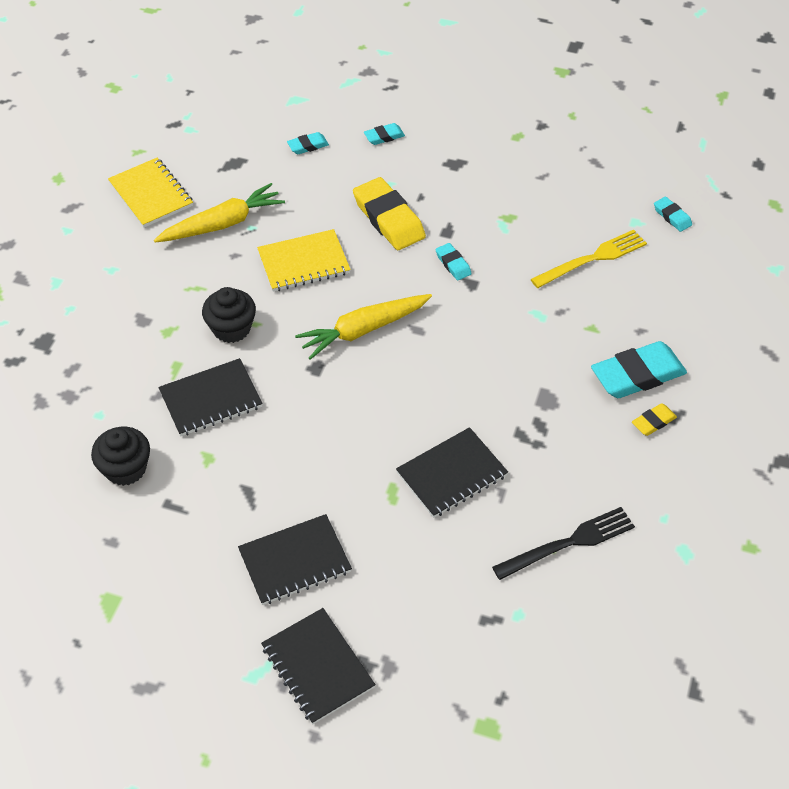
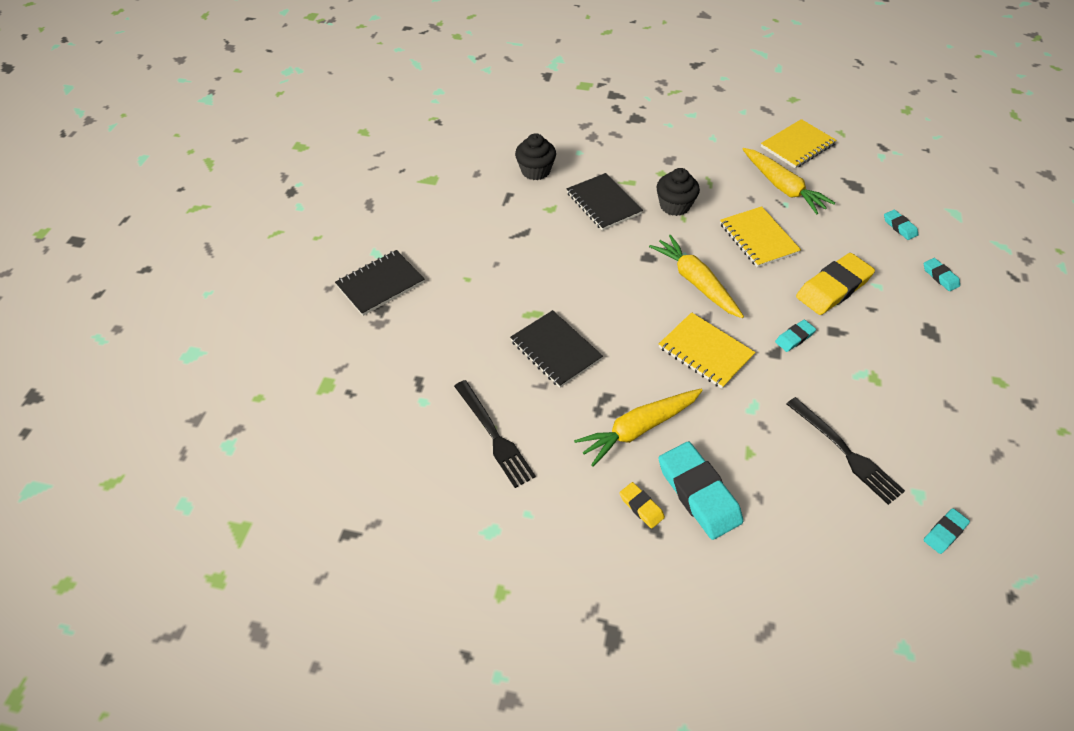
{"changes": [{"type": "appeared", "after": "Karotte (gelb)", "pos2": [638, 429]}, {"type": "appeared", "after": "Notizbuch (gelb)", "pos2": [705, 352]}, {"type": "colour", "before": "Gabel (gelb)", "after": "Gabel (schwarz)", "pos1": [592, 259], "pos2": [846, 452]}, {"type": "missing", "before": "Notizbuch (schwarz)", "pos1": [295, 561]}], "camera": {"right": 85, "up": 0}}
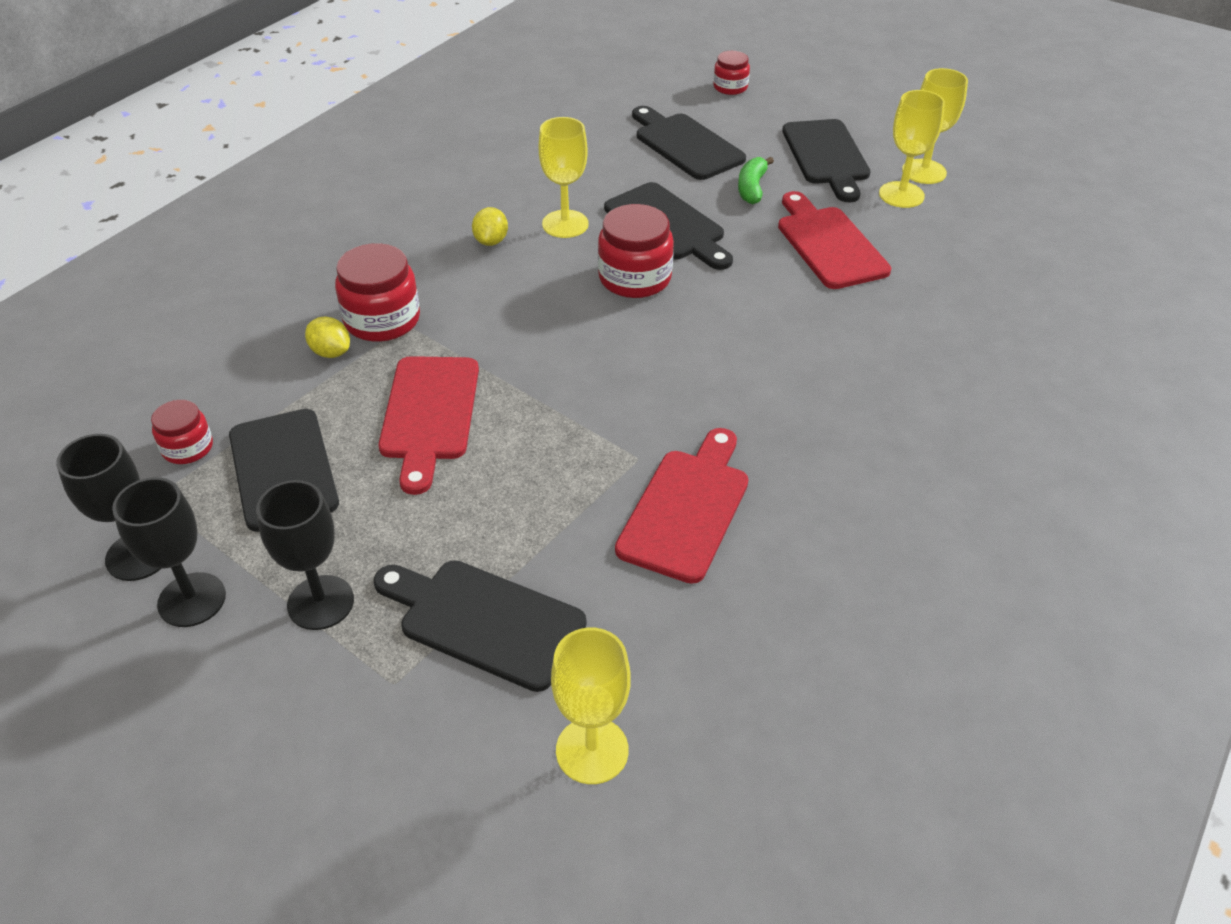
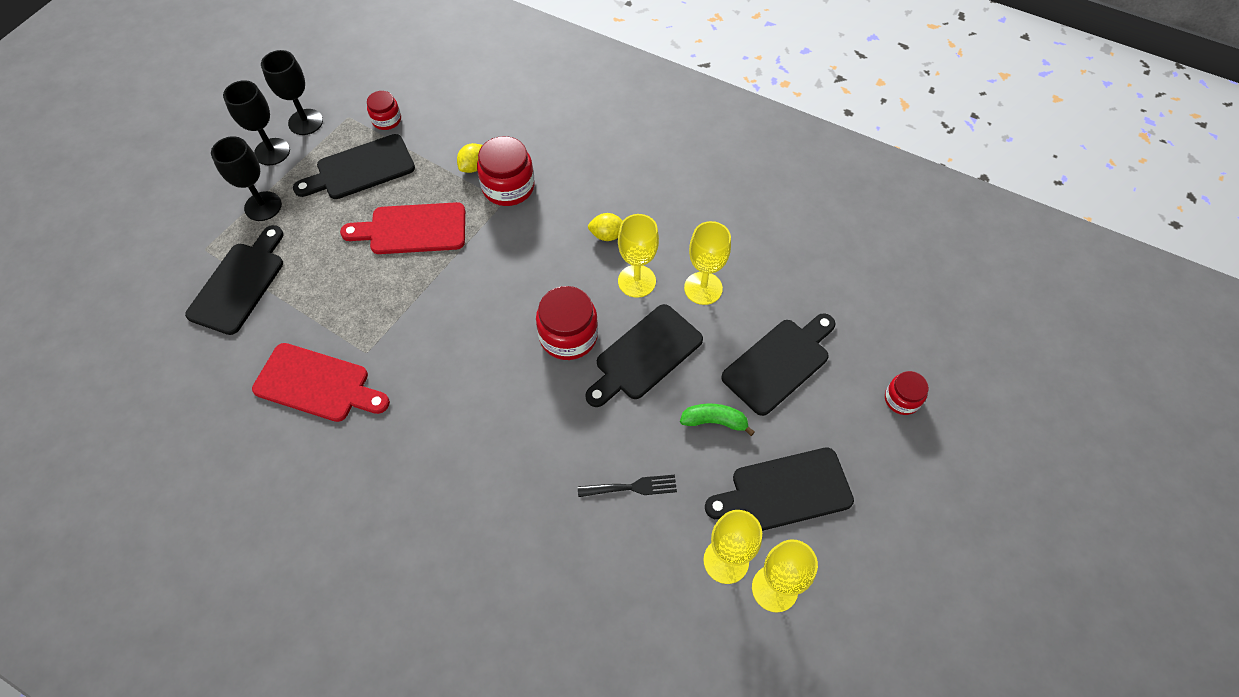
{"changes": [{"type": "exchanged", "before": "Schneidebrett (rot)", "after": "Gabel (schwarz)", "pos1": [829, 244], "pos2": [632, 487]}, {"type": "relocated", "before": "Kelch (gelb)", "pos1": [592, 750], "pos2": [703, 288]}], "camera": {"right": 85, "up": 15}}
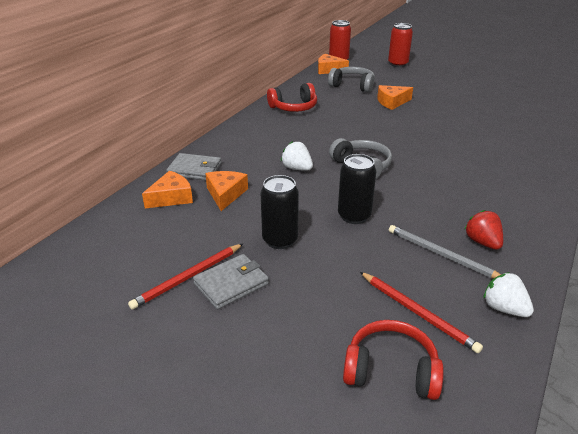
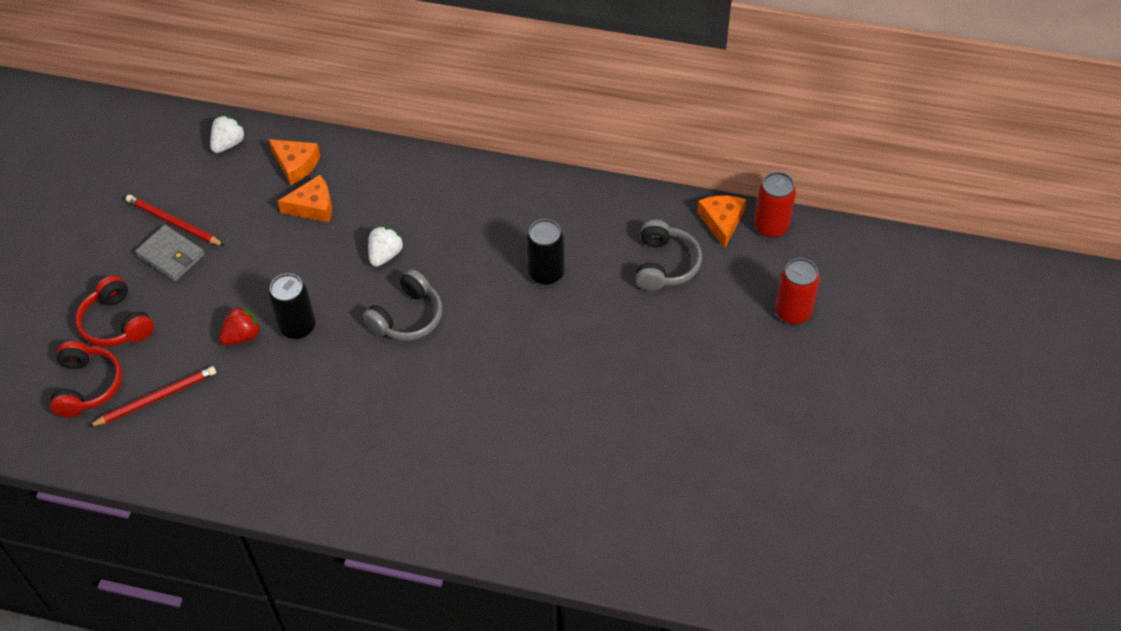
{"changes": [{"type": "relocated", "before": "Kopfhörer (rot)", "pos1": [294, 107], "pos2": [116, 323]}, {"type": "spun", "before": "Bleistift (rot)", "pos1": [418, 313], "pos2": [156, 398], "turn": -150}, {"type": "relocated", "before": "Erdbeere (weiß)", "pos1": [504, 308], "pos2": [228, 143]}, {"type": "relocated", "before": "Erdbeere (rot)", "pos1": [482, 242], "pos2": [242, 336]}, {"type": "relocated", "before": "Dose (schwarz)", "pos1": [280, 240], "pos2": [546, 273]}, {"type": "missing", "before": "Geldbörse (grau)", "pos1": [195, 169]}, {"type": "missing", "before": "Käse (orange)", "pos1": [392, 102]}, {"type": "missing", "before": "Bleistift (grau)", "pos1": [442, 255]}], "camera": {"right": 75, "up": 20}}
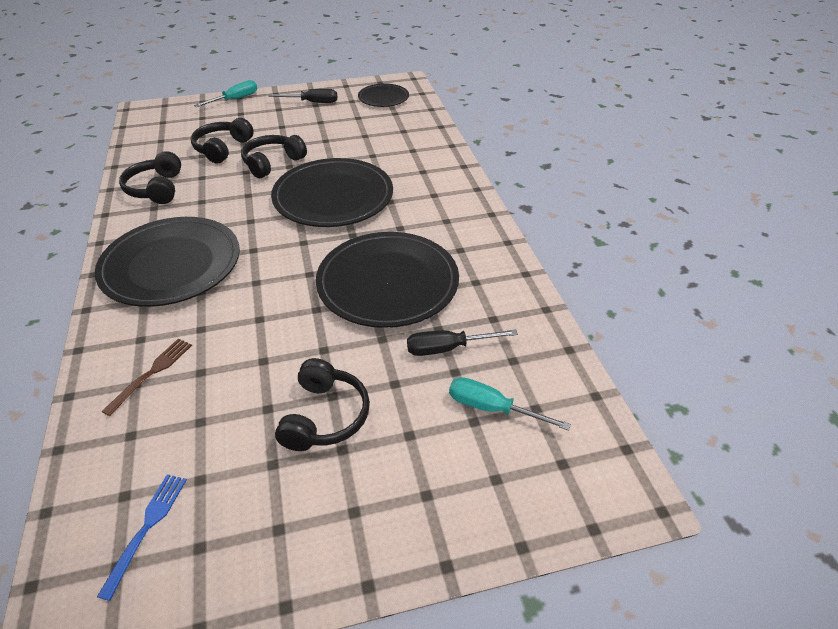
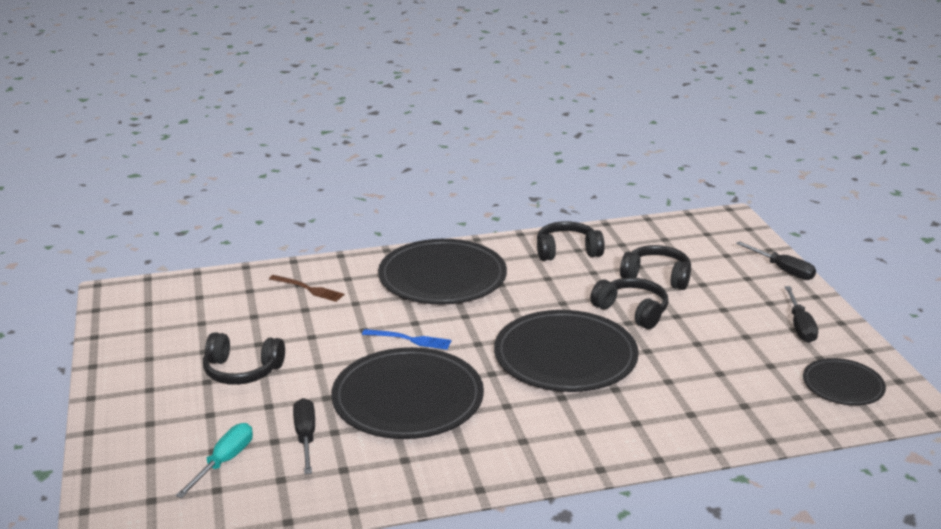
{"changes": [{"type": "relocated", "before": "Gabel (blau)", "pos1": [146, 528], "pos2": [410, 339]}, {"type": "colour", "before": "Schraubenzieher (türkis)", "after": "Schraubenzieher (schwarz)", "pos1": [235, 99], "pos2": [783, 270]}], "camera": {"right": 90, "up": -15}}
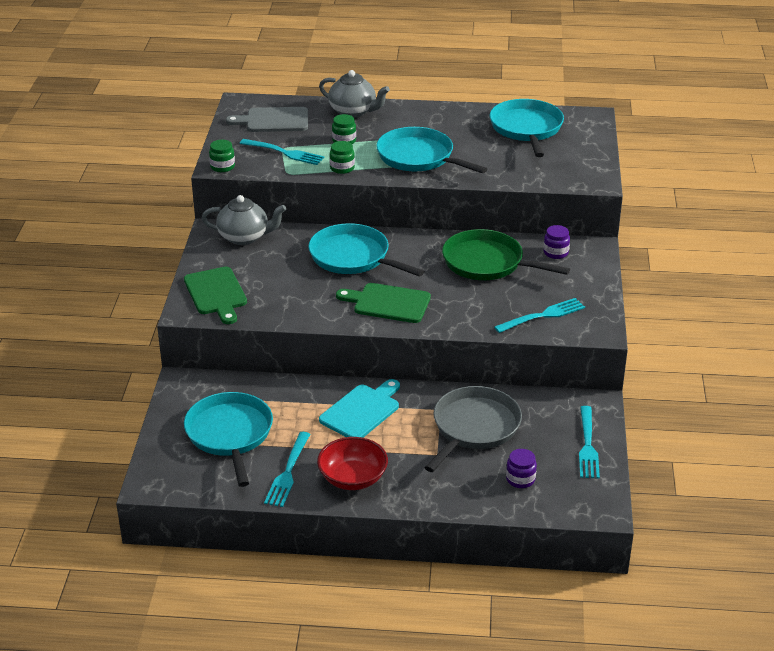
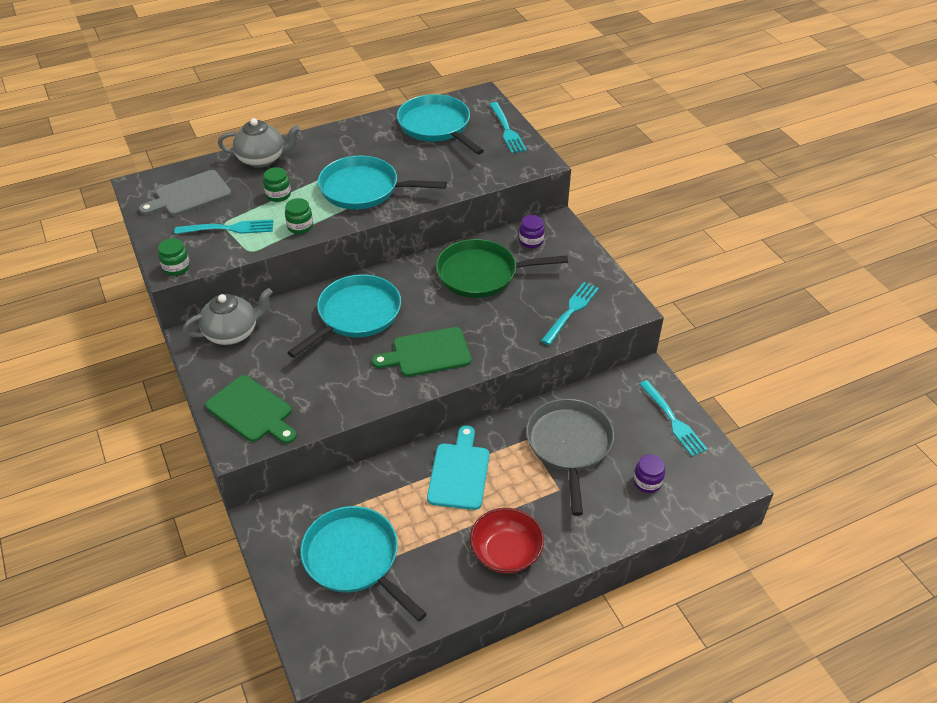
{"changes": [{"type": "spun", "before": "Pfanne (türkis)", "pos1": [353, 257], "pos2": [356, 315], "turn": 120}, {"type": "relocated", "before": "Gabel (türkis)", "pos1": [288, 472], "pos2": [507, 130]}], "camera": {"right": -30, "up": 10}}
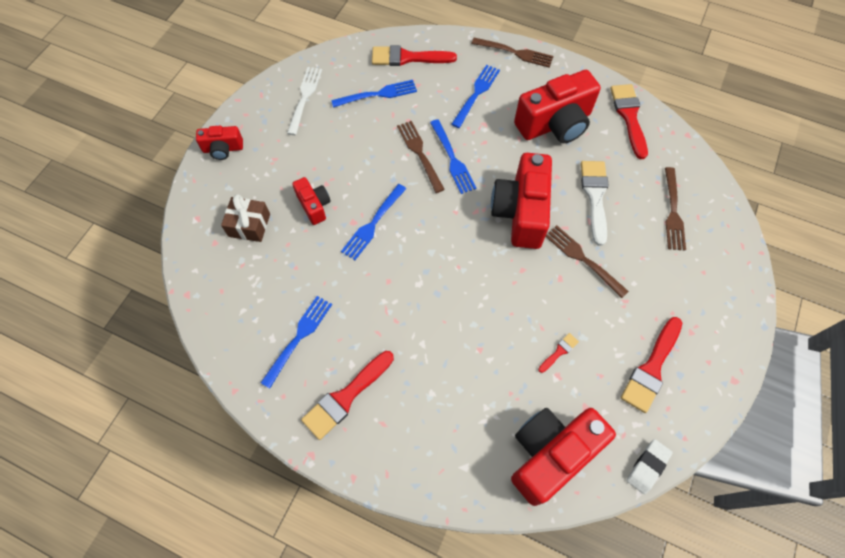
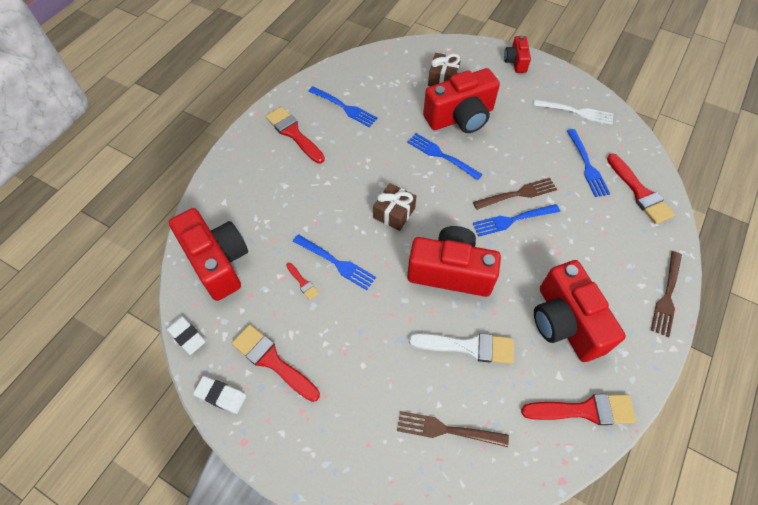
{"changes": [{"type": "appeared", "after": "Radiergummi (weiß)", "pos2": [221, 395]}, {"type": "relocated", "before": "Gabel (blau)", "pos1": [476, 94], "pos2": [336, 263]}, {"type": "appeared", "after": "Geschenk (braun)", "pos2": [394, 213]}, {"type": "size", "before": "Kamera (rot)", "pos1": [314, 205], "pos2": [460, 117], "scale": 1.95}, {"type": "spun", "before": "Pinsel (rot)", "pos1": [408, 58], "pos2": [640, 192], "turn": 150}, {"type": "missing", "before": "Gabel (braun)", "pos1": [583, 259]}], "camera": {"right": 95, "up": -5}}
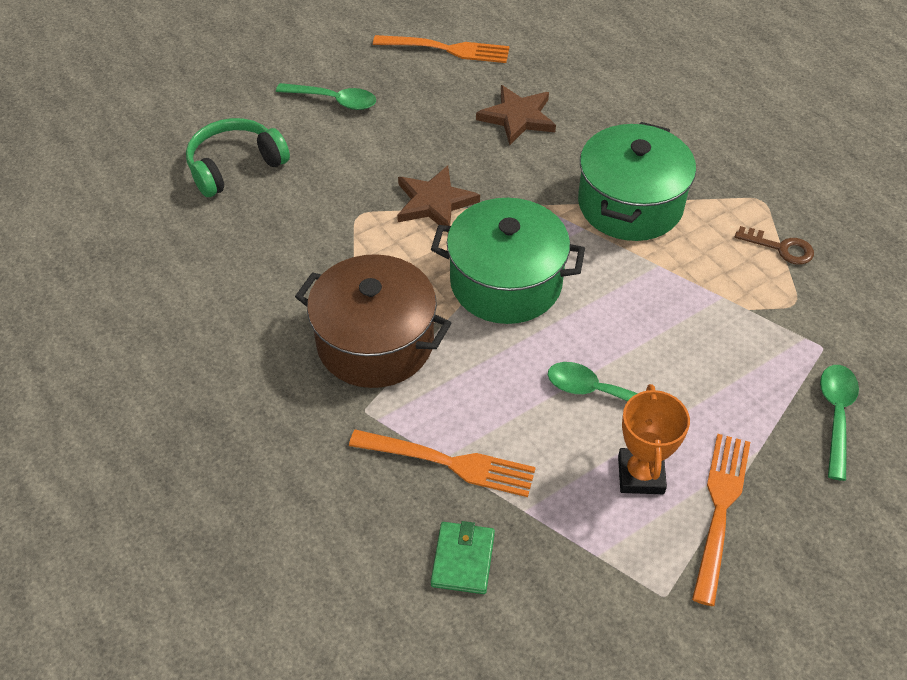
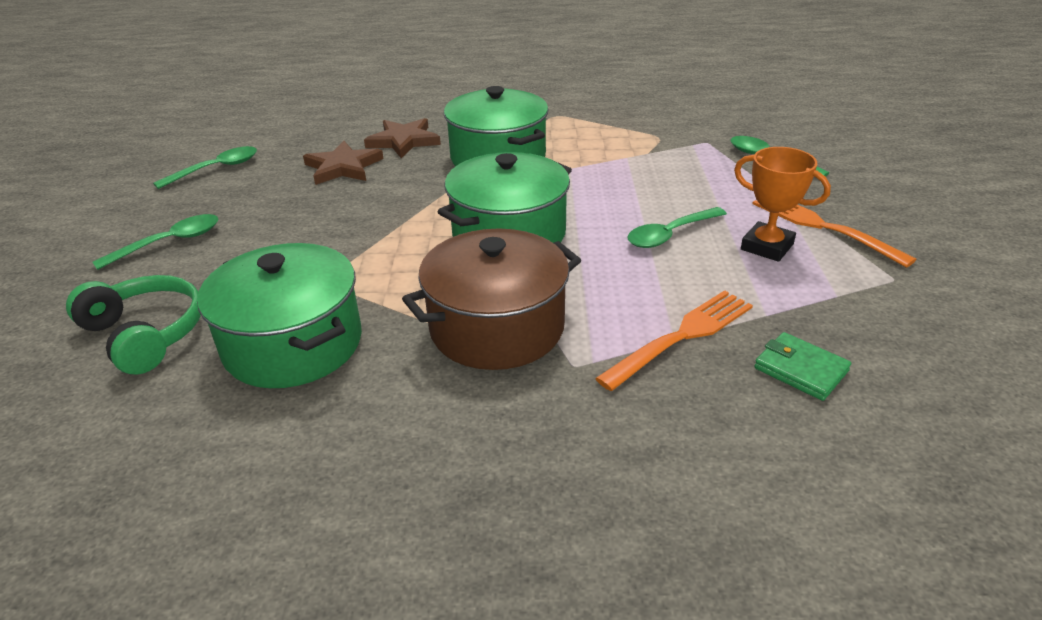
{"changes": [{"type": "spun", "before": "Kopfhörer (grün)", "pos1": [235, 166], "pos2": [145, 334], "turn": 135}, {"type": "exchanged", "before": "Gabel (orange)", "after": "Löffel (grün)", "pos1": [447, 49], "pos2": [216, 169]}, {"type": "appeared", "after": "Kochtopf (grün)", "pos2": [293, 344]}, {"type": "relocated", "before": "Stern (braun)", "pos1": [434, 202], "pos2": [403, 141]}, {"type": "missing", "before": "Schlüssel (braun)", "pos1": [781, 248]}], "camera": {"right": -55, "up": -15}}
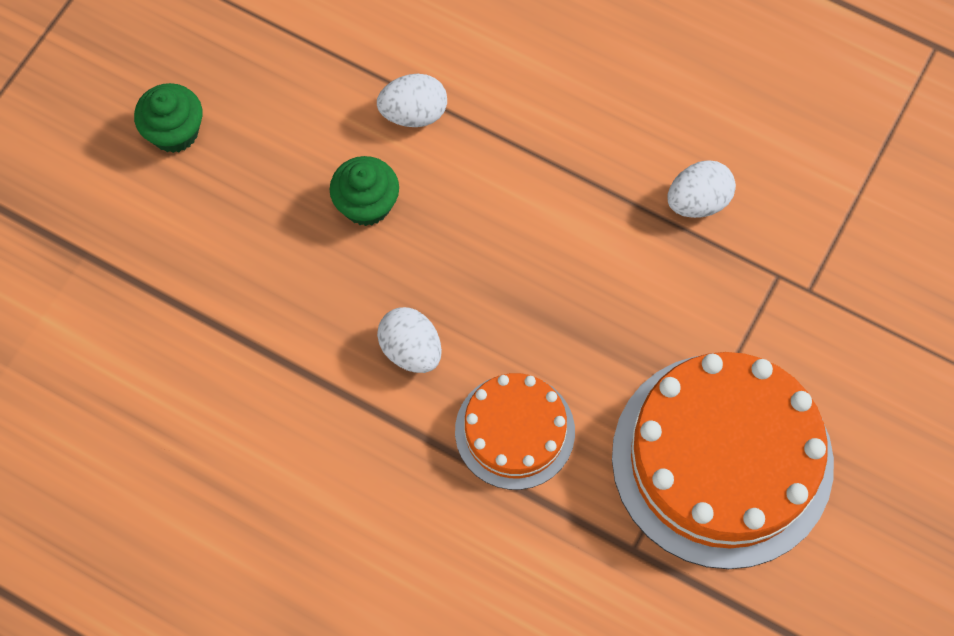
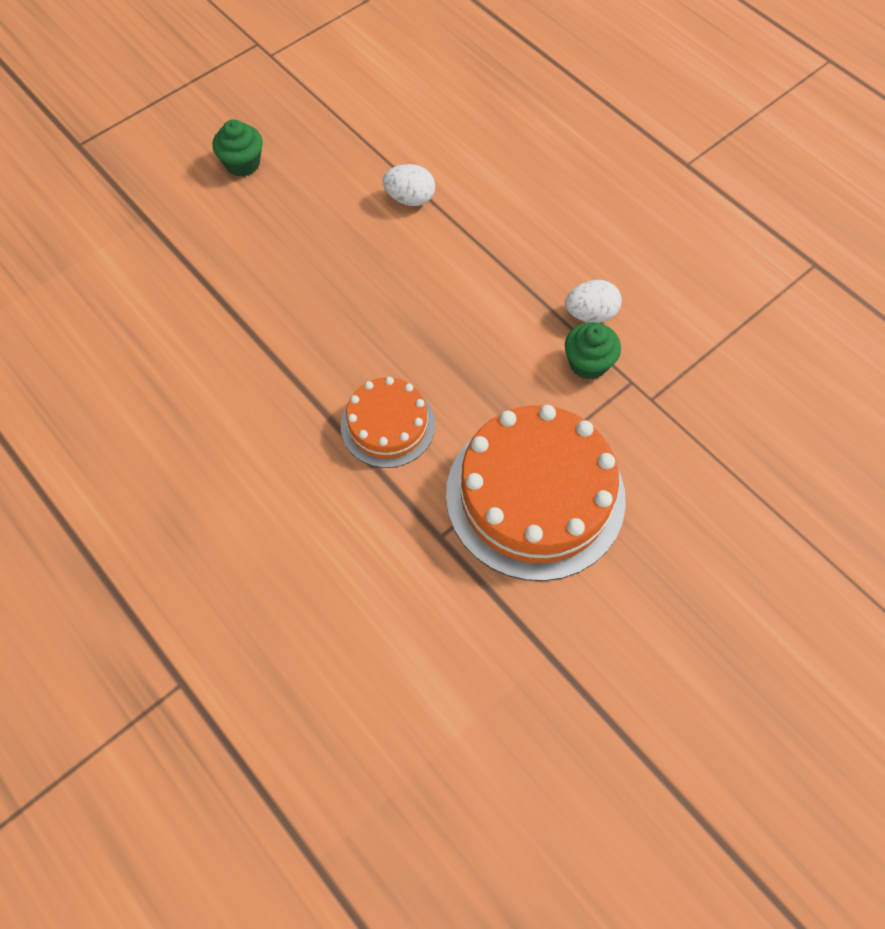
{"changes": [{"type": "relocated", "before": "Muffin (grün)", "pos1": [366, 204], "pos2": [588, 363]}, {"type": "missing", "before": "Ei (weiß)", "pos1": [411, 350]}], "camera": {"right": 20, "up": -5}}
